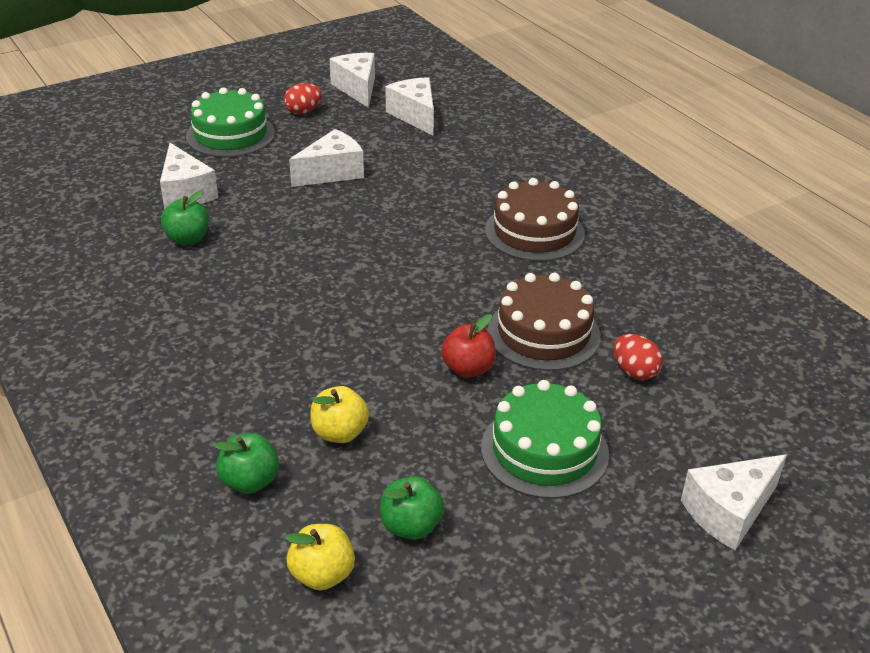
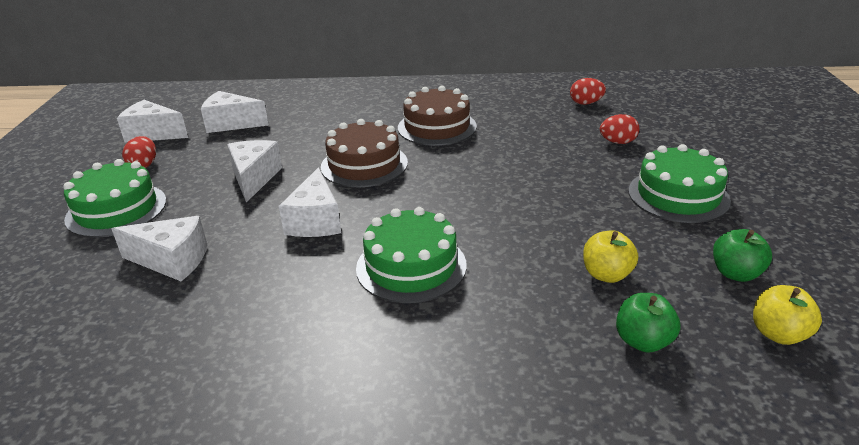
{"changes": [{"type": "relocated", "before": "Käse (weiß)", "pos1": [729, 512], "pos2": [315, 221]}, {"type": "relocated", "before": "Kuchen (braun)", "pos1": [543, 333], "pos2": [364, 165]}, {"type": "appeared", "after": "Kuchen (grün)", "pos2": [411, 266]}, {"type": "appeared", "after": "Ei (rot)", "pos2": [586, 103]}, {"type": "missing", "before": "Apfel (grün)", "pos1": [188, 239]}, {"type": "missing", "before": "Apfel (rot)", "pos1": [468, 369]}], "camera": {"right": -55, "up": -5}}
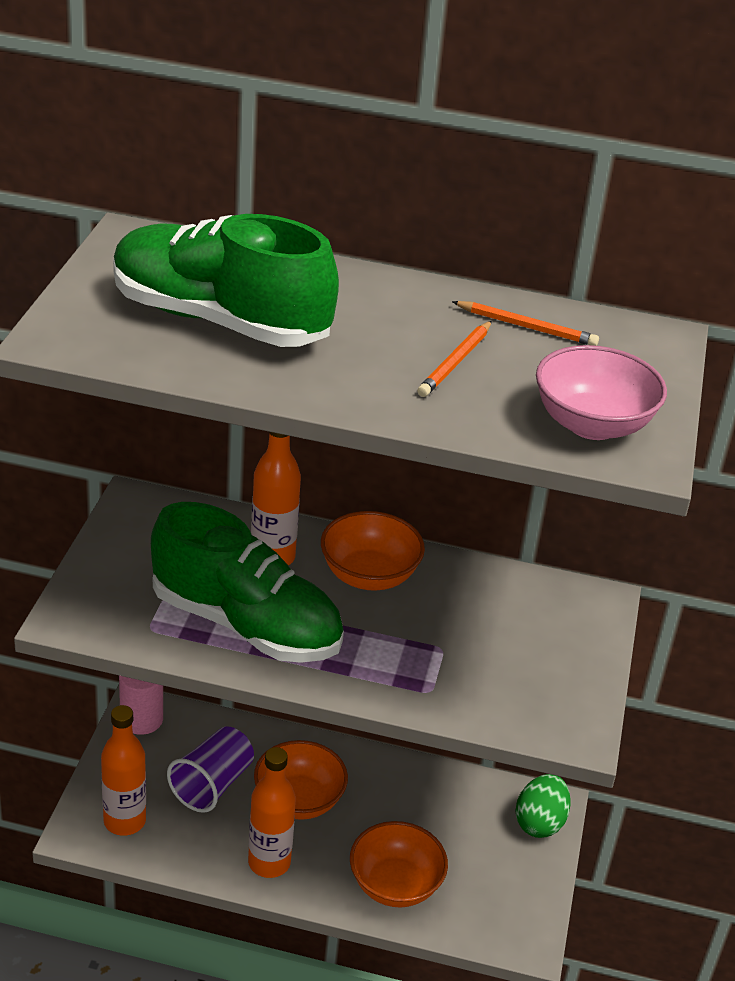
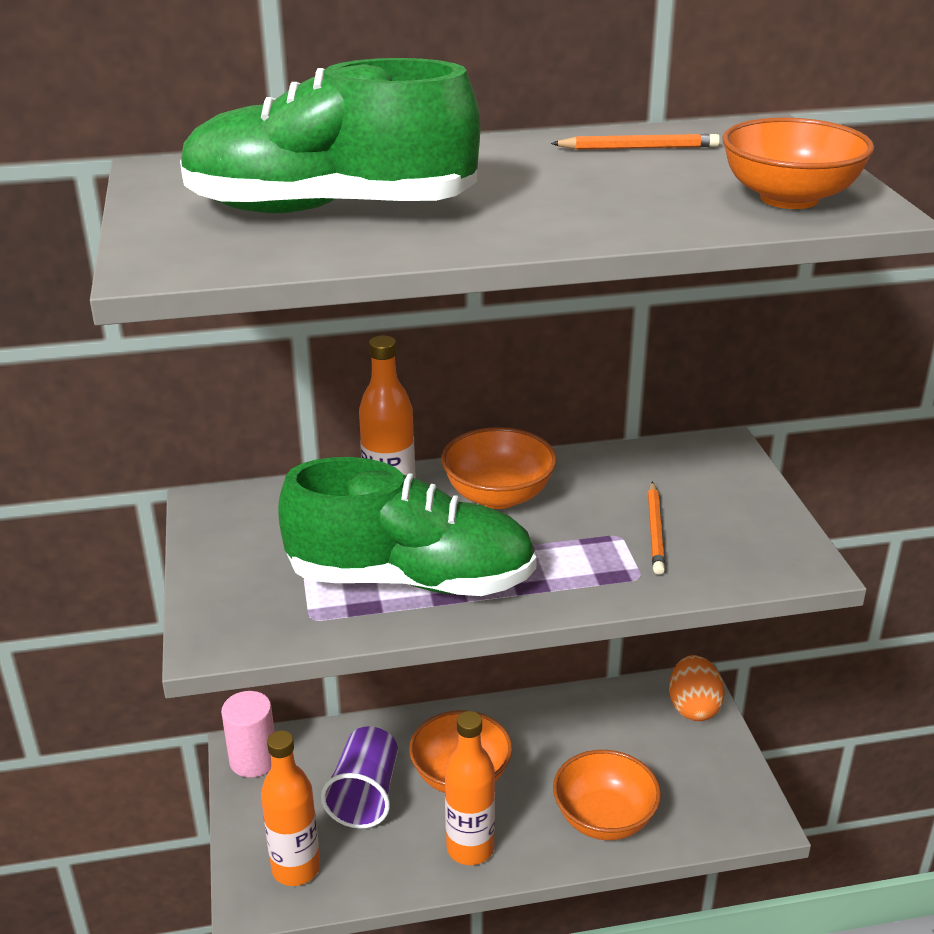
{"changes": [{"type": "relocated", "before": "Bleistift (orange)", "pos1": [455, 362], "pos2": [655, 531]}, {"type": "colour", "before": "Ei (grün)", "after": "Ei (orange)", "pos1": [539, 822], "pos2": [693, 707]}, {"type": "colour", "before": "Schüssel (rosa)", "after": "Schüssel (orange)", "pos1": [592, 424], "pos2": [789, 198]}], "camera": {"right": -20, "up": -5}}
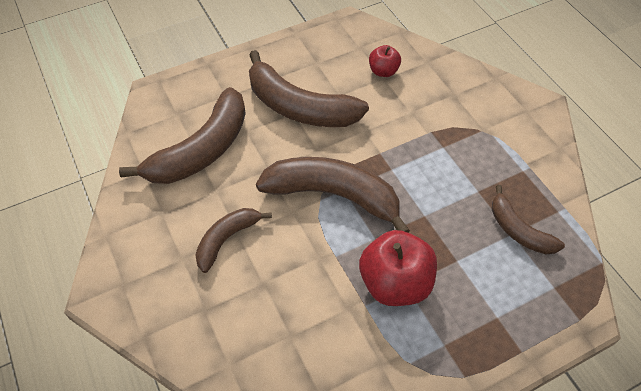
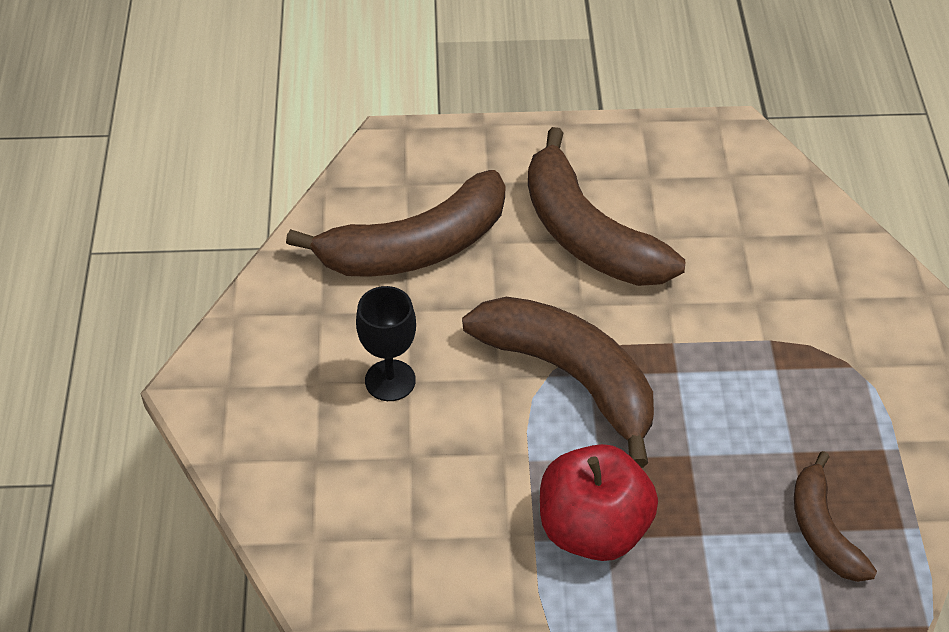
{"changes": [{"type": "exchanged", "before": "Banane (braun)", "after": "Kelch (schwarz)", "pos1": [227, 239], "pos2": [390, 380]}, {"type": "missing", "before": "Apfel (rot)", "pos1": [383, 71]}], "camera": {"right": 25, "up": -5}}
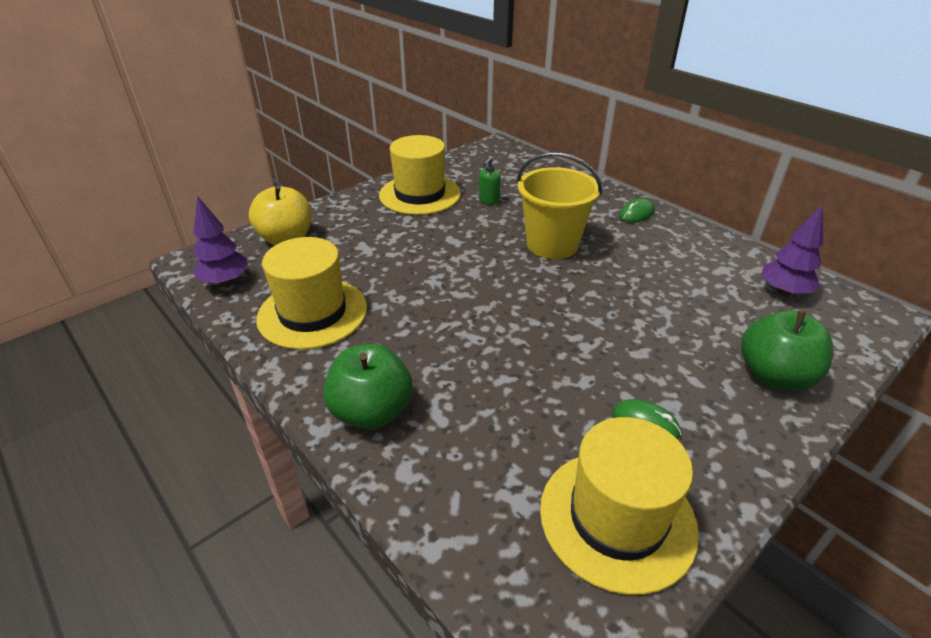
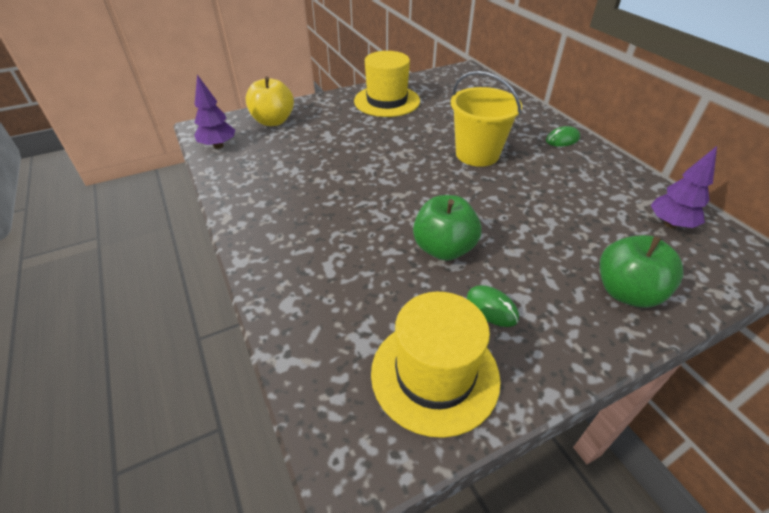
{"changes": [{"type": "relocated", "before": "Apfel (grün)", "pos1": [372, 412], "pos2": [443, 249]}, {"type": "missing", "before": "Hut (gelb)", "pos1": [312, 313]}, {"type": "missing", "before": "Seifenspender (grün)", "pos1": [488, 201]}], "camera": {"right": 15, "up": 5}}
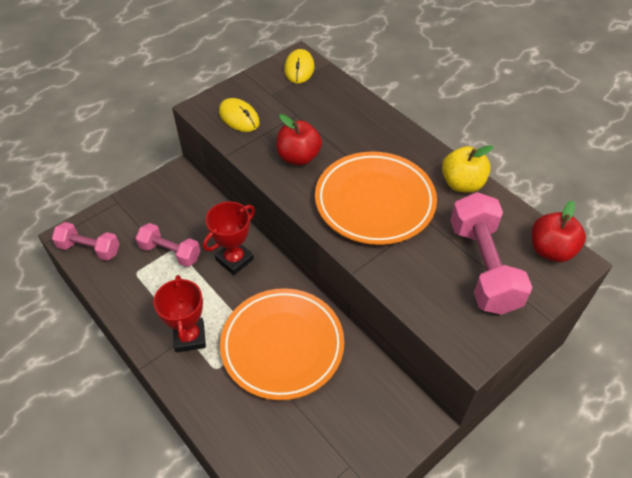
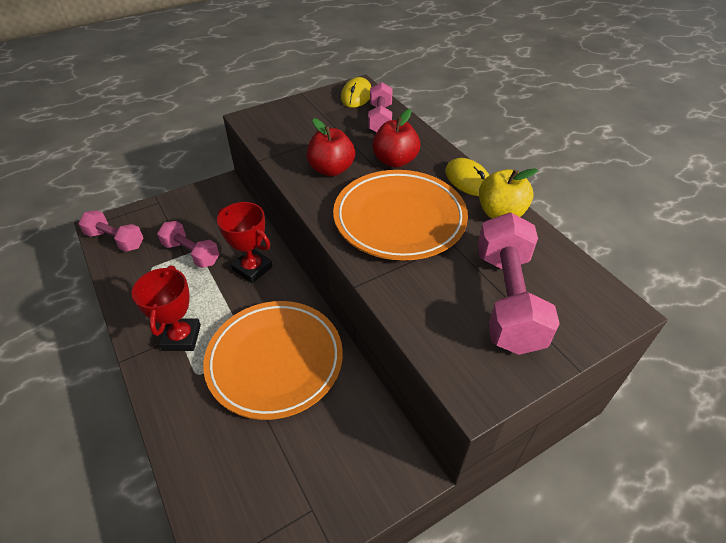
{"changes": [{"type": "spun", "before": "Pokal (rot)", "pos1": [234, 259], "pos2": [252, 268], "turn": 75}, {"type": "appeared", "after": "Hantel (rosa)", "pos2": [380, 119]}, {"type": "relocated", "before": "Apfel (rot)", "pos1": [551, 250], "pos2": [395, 161]}, {"type": "relocated", "before": "Computermaus (gelb)", "pos1": [239, 117], "pos2": [468, 180]}], "camera": {"right": 10, "up": -5}}
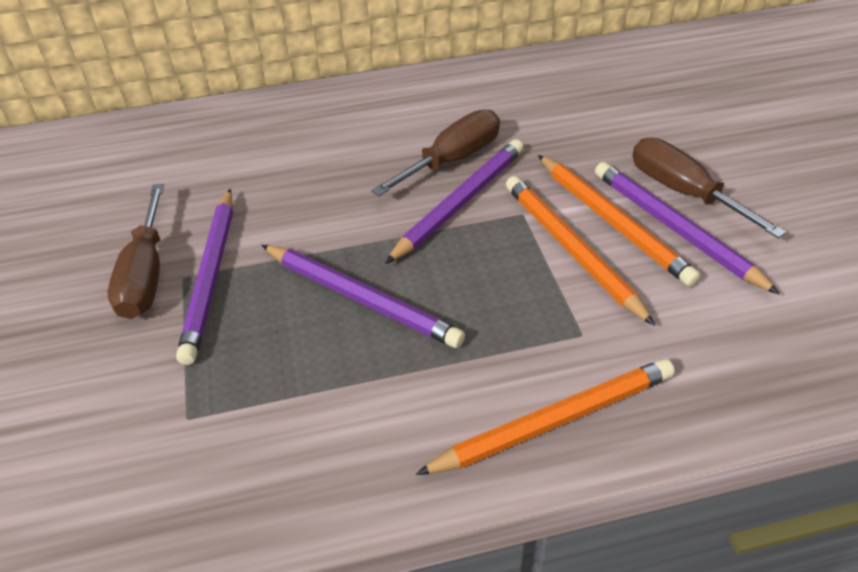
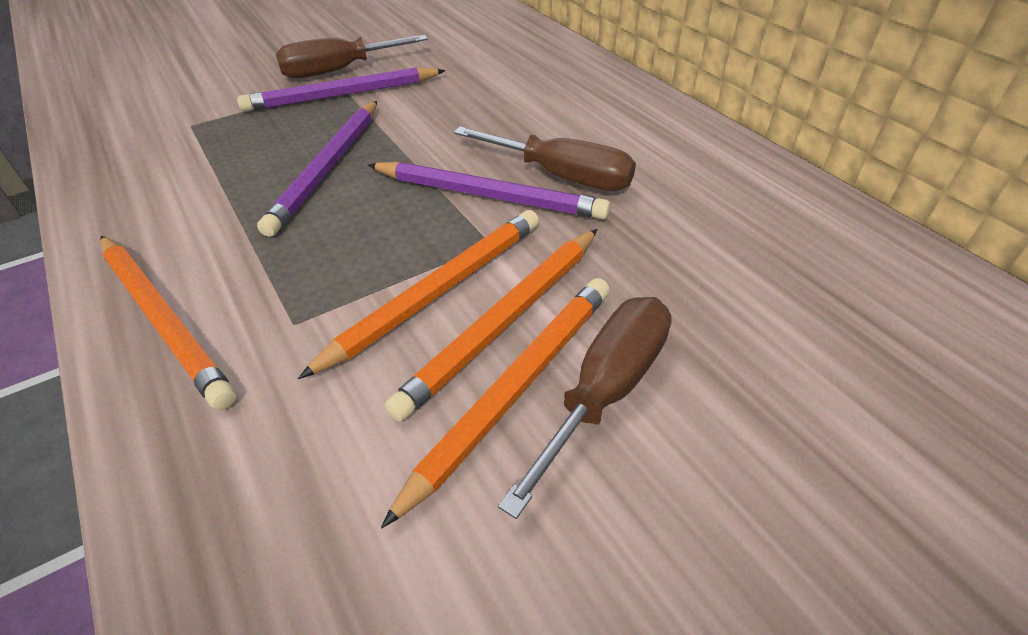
{"changes": [{"type": "colour", "before": "Bleistift (lila)", "after": "Bleistift (orange)", "pos1": [674, 229], "pos2": [514, 388]}], "camera": {"right": 70, "up": 0}}
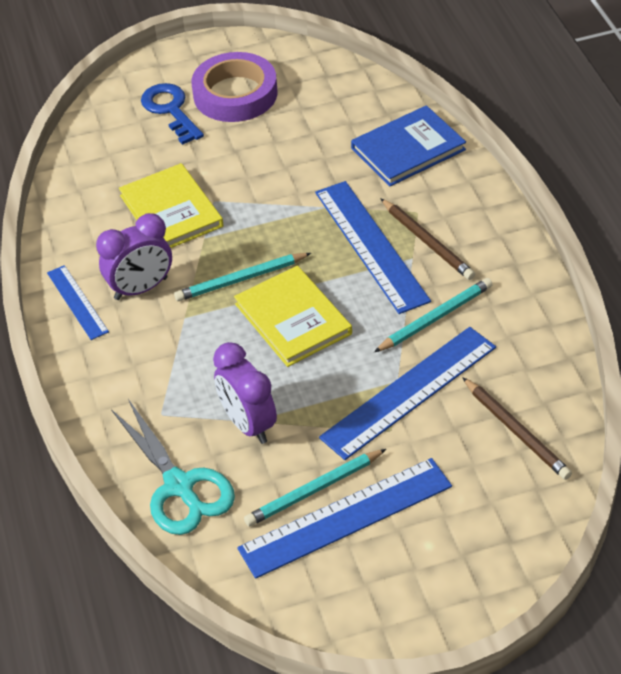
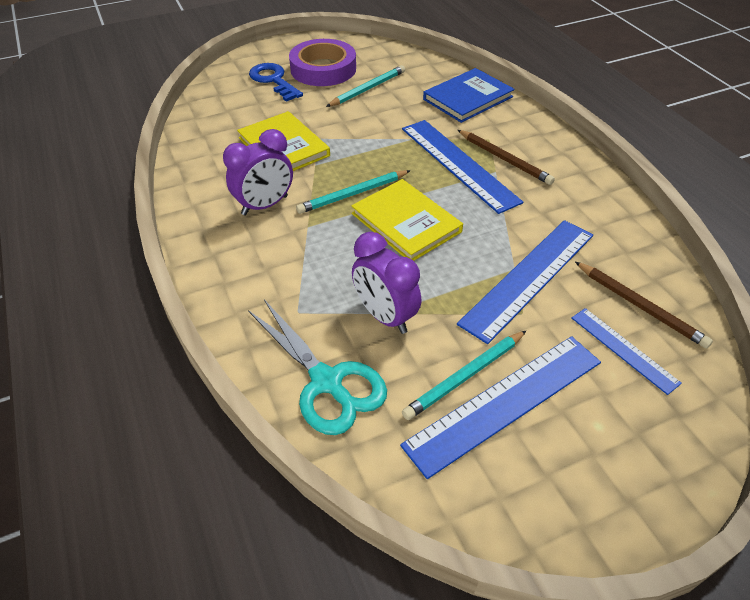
{"changes": [{"type": "relocated", "before": "Bleistift (türkis)", "pos1": [435, 318], "pos2": [368, 89]}, {"type": "relocated", "before": "Lineal (blau)", "pos1": [77, 302], "pos2": [623, 349]}], "camera": {"right": -10, "up": 0}}
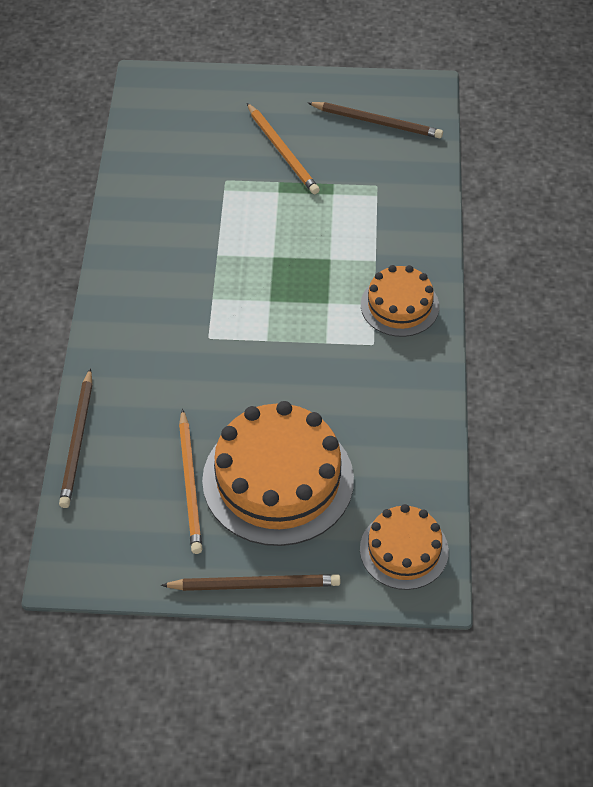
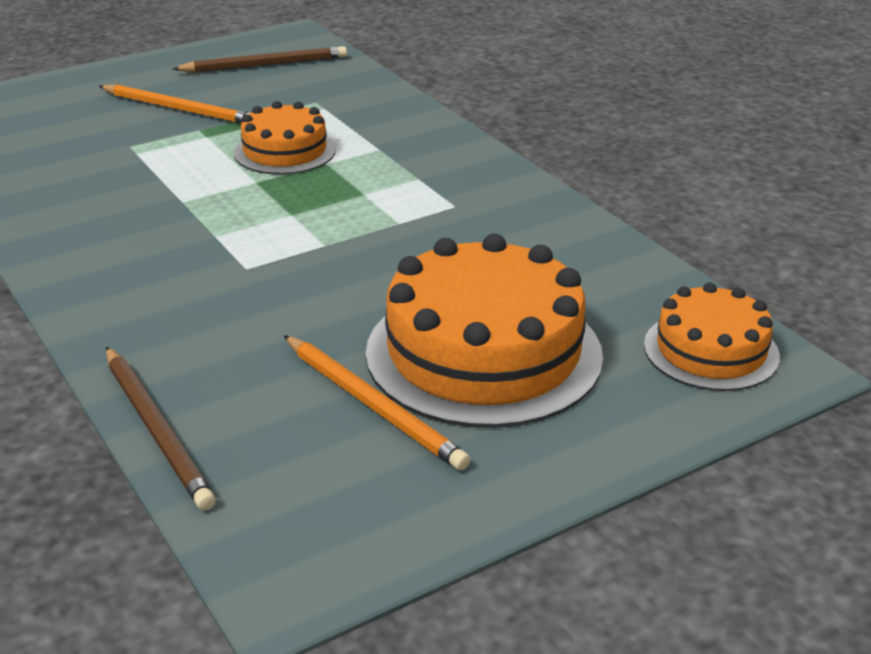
{"changes": [{"type": "relocated", "before": "Kuchen (orange)", "pos1": [399, 305], "pos2": [285, 151]}, {"type": "missing", "before": "Bleistift (braun)", "pos1": [255, 585]}], "camera": {"right": -35, "up": -20}}
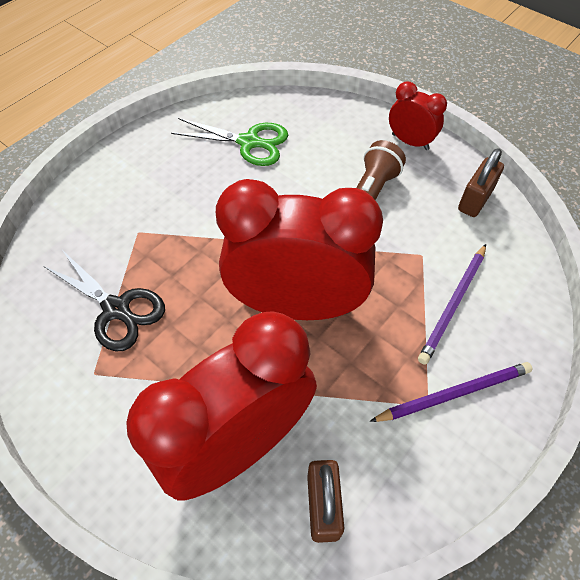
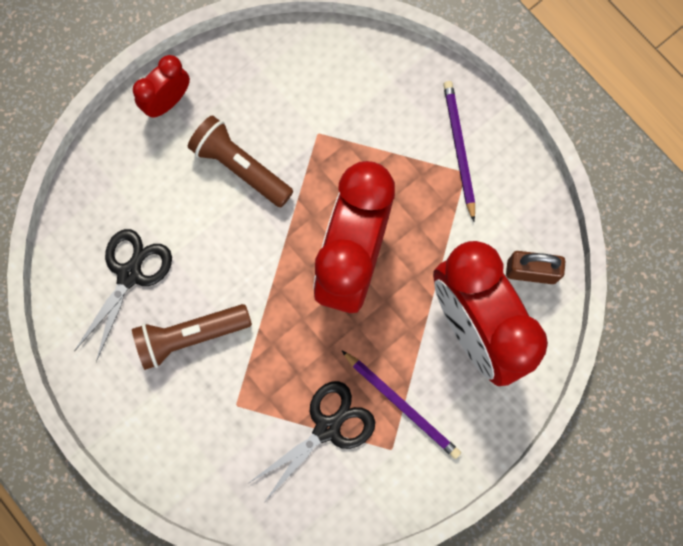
{"changes": [{"type": "colour", "before": "Schere (grün)", "after": "Schere (schwarz)", "pos1": [249, 142], "pos2": [129, 275]}, {"type": "appeared", "after": "Taschenlampe (braun)", "pos2": [190, 336]}, {"type": "relocated", "before": "Bleistift (lila)", "pos1": [453, 304], "pos2": [402, 405]}, {"type": "missing", "before": "Vorhängeschloss (braun)", "pos1": [475, 200]}], "camera": {"right": -80, "up": 20}}
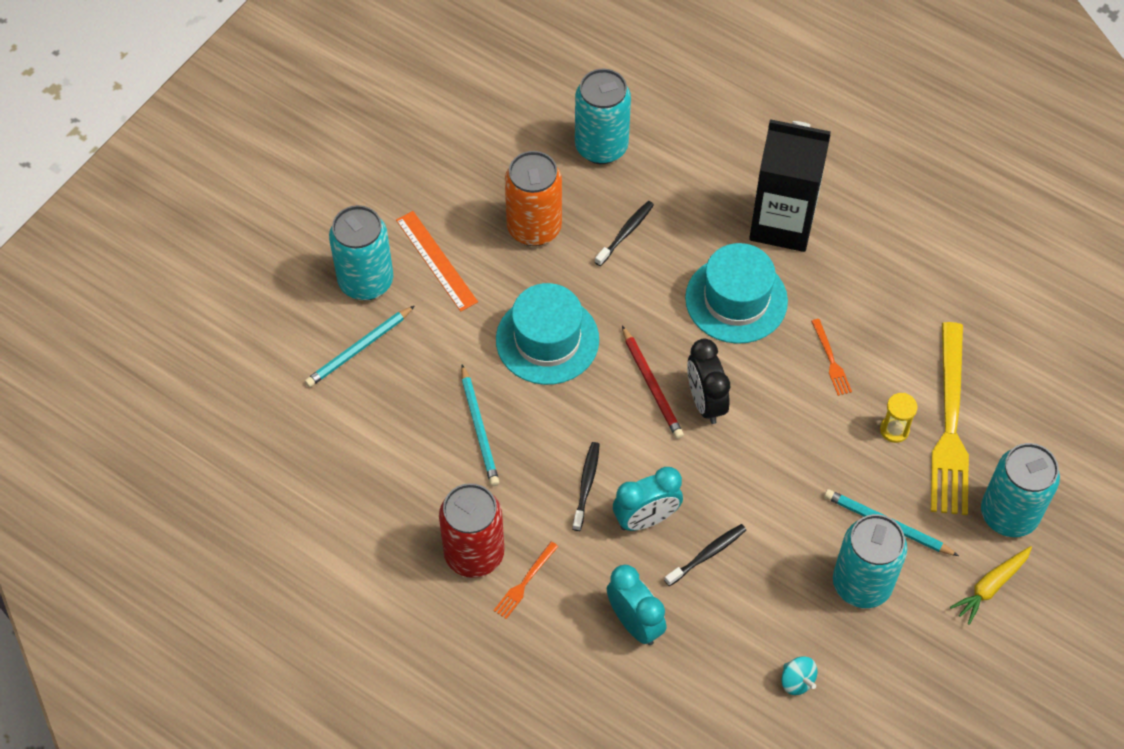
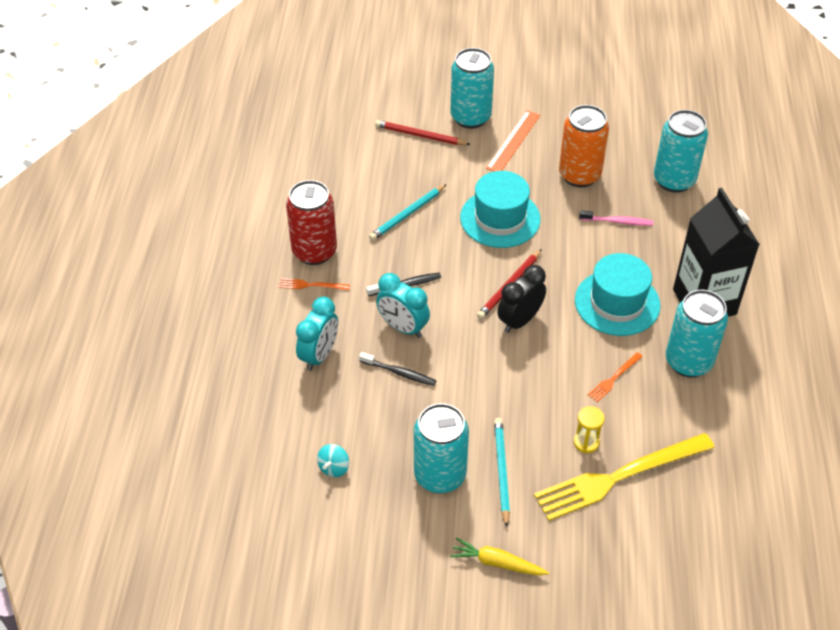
{"changes": [{"type": "colour", "before": "Bleistift (türkis)", "after": "Bleistift (rot)", "pos1": [359, 349], "pos2": [420, 136]}, {"type": "colour", "before": "Zahnbürste (schwarz)", "after": "Zahnbürste (rosa)", "pos1": [625, 233], "pos2": [617, 221]}, {"type": "relocated", "before": "Dose (türkis)", "pos1": [1008, 514], "pos2": [688, 362]}], "camera": {"right": 60, "up": -10}}
